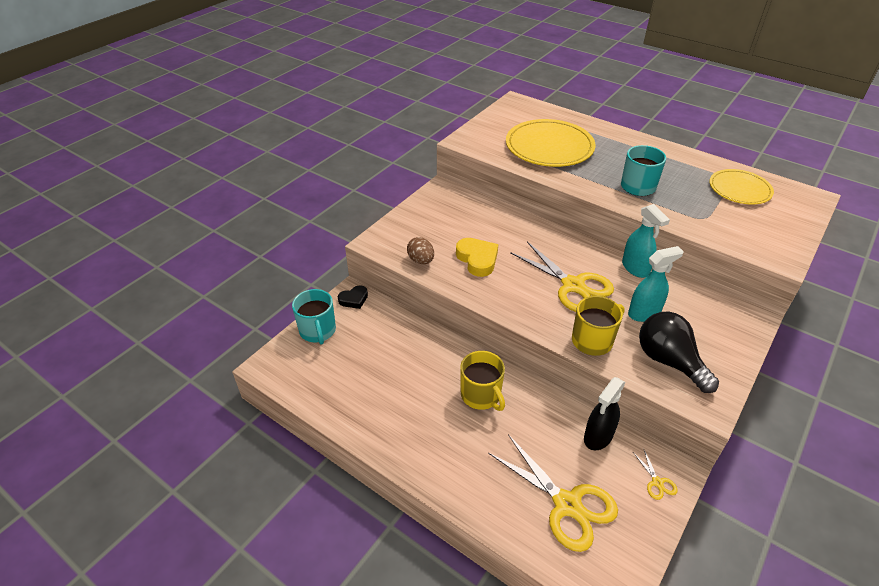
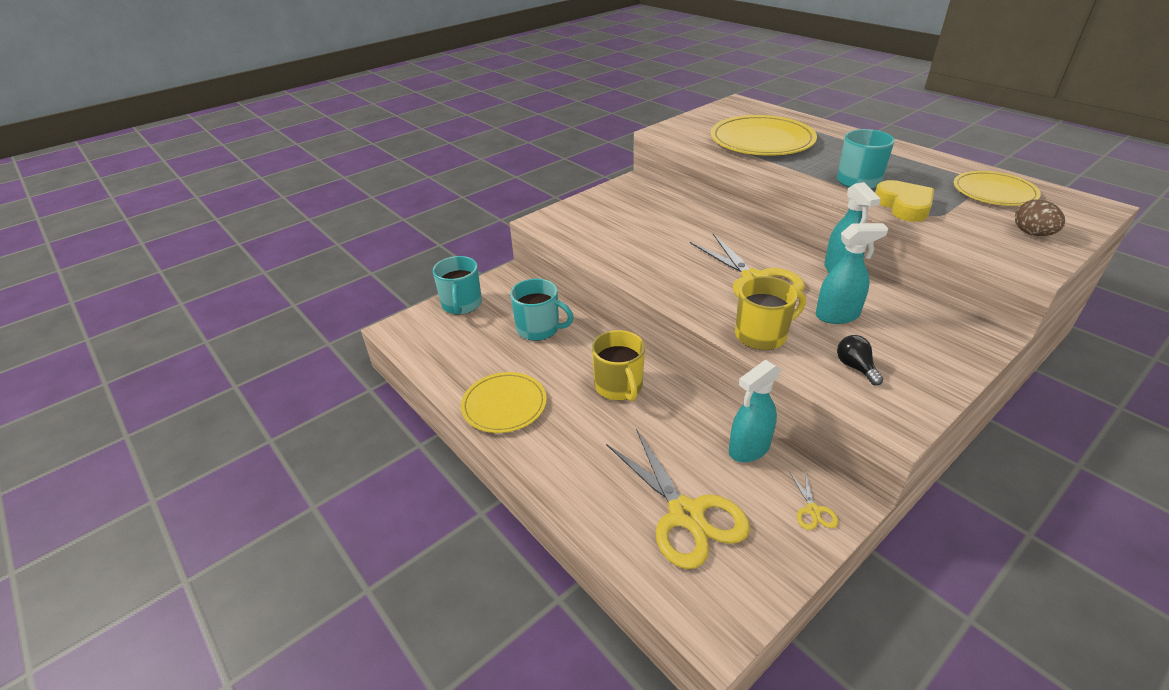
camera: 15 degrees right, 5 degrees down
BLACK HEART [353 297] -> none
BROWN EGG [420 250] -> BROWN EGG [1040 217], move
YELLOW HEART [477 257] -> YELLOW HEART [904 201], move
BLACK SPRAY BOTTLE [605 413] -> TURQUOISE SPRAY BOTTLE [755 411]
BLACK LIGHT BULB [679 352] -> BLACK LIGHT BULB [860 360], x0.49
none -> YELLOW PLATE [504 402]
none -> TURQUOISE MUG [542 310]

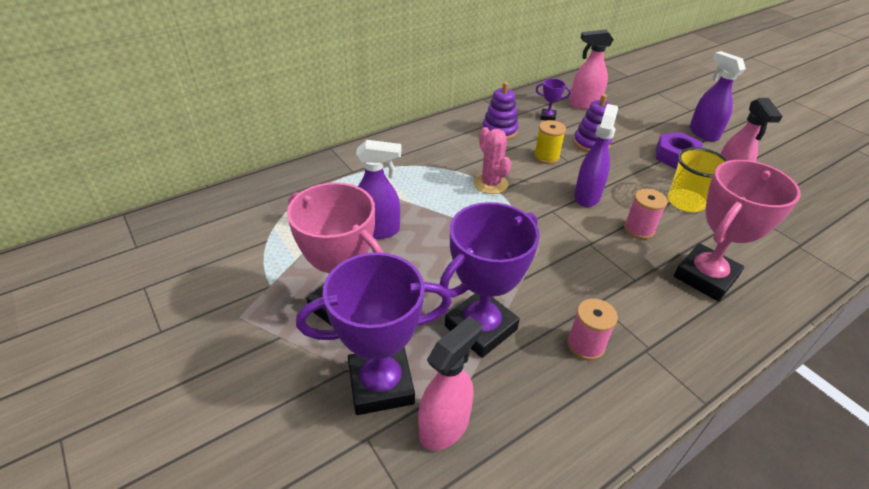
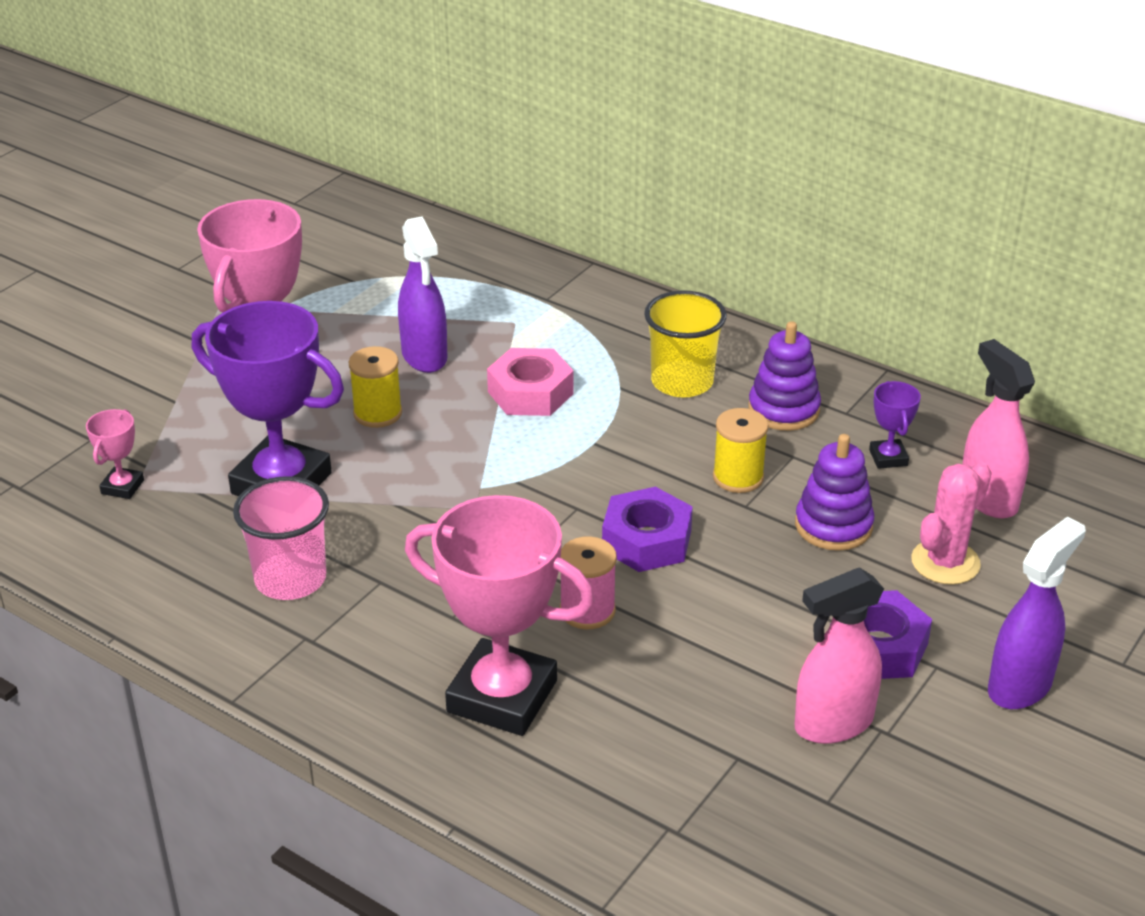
camera: 70 degrees right, 5 degrees down
PURPLE TROPHY [374 333] -> none
PINK SPRAY BOTTLE [450 383] -> PINK TROPHY [115 454]
PINK CACTUS [492 160] -> PINK CACTUS [951 523], move
PINK SPOOL [592 330] -> PINK CUP [281 538]
PURPLE SPRAY BOTTLE [596 155] -> PURPLE NUT [647 529]
YELLOW CUP [698 179] -> YELLOW CUP [685 344], move
none -> YELLOW SPOOL [375 387]
none -> PINK NUT [530 382]

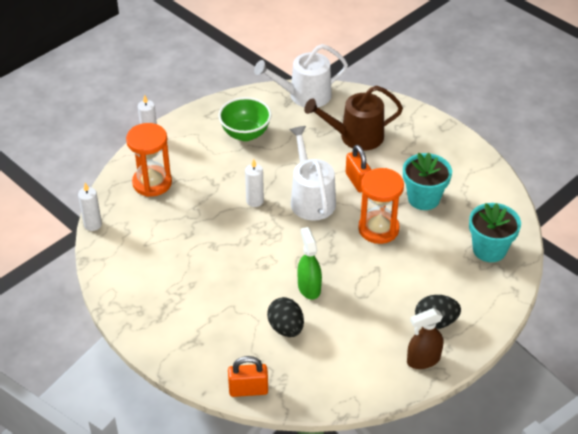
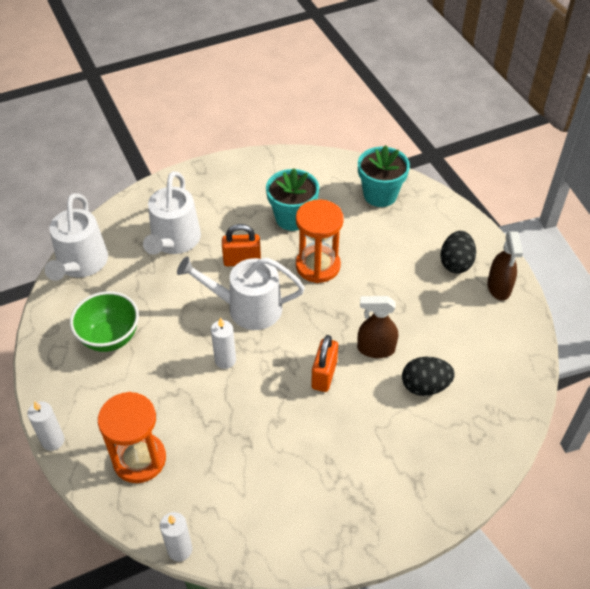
camera: 70 degrees left, 5 degrees up
ORANGE PADLOCK [248 376] -> ORANGE PADLOCK [324 363], move
GREEN SPRAY BOTTLE [310 263] -> BROWN SPRAY BOTTLE [377 327]
BROWN WATERING CAN [353 118] -> WHITE WATERING CAN [172 213]

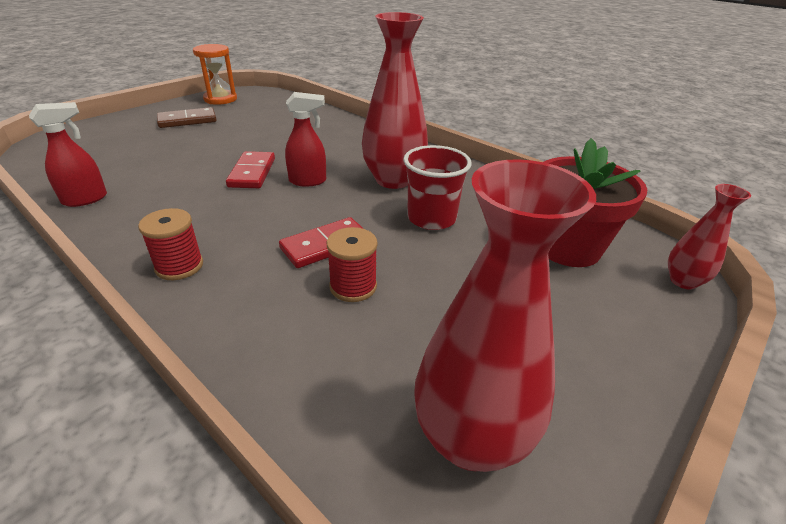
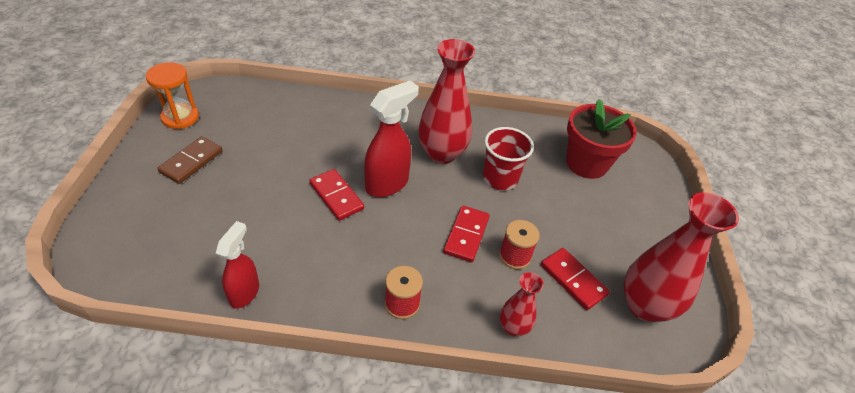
camera: 40 degrees left, 10 degrees up
RED SPRAY BOTTLE [305 139] -> RED SPRAY BOTTLE [391 138], x1.54
RED VASE [709 237] -> RED VASE [522 304], move
none -> RED DOMINO [575 279]

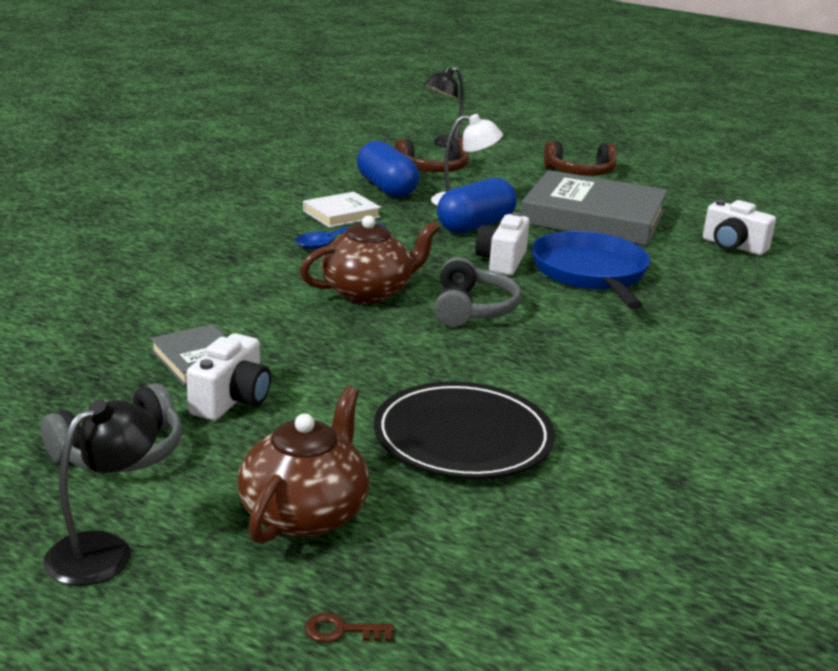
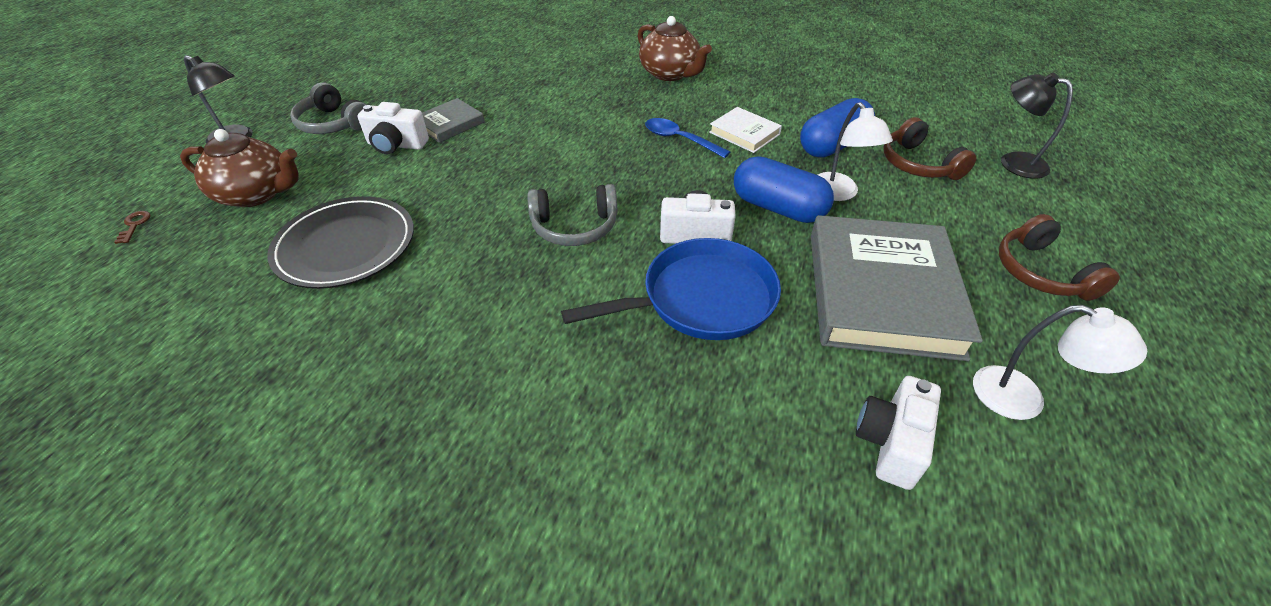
camera: 80 degrees right, 20 degrees up
BROWN TEAPOT [370 259] -> BROWN TEAPOT [675 48], move
none -> WHITE LAMP [1060 362]

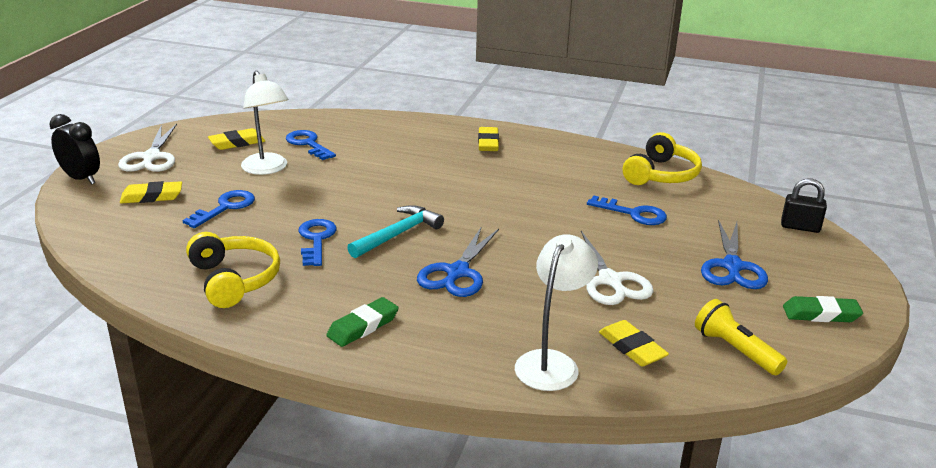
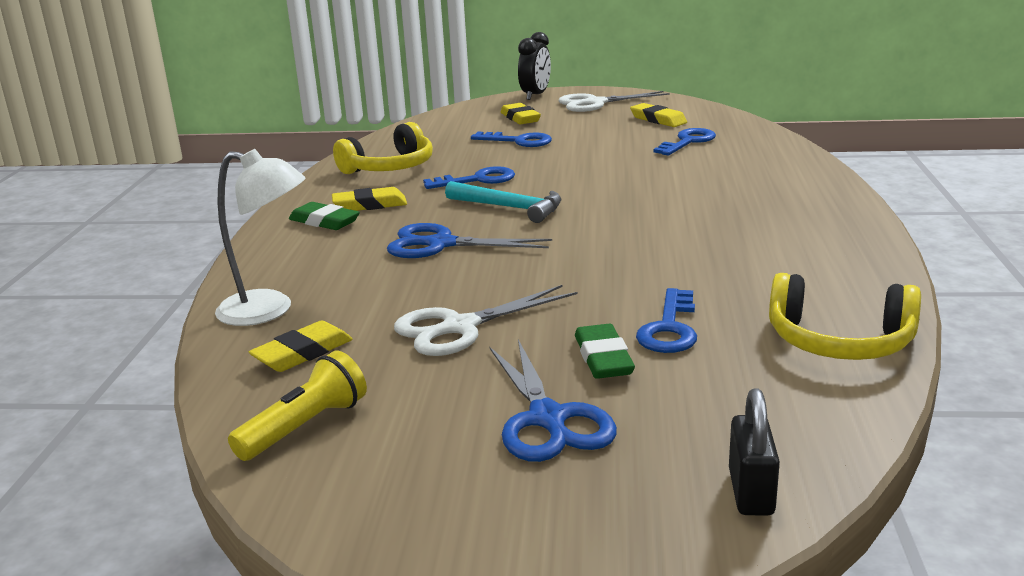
camera: 80 degrees right, 5 degrees down
WHITE LAMP [265 122] -> none
YELLOW ERASER [488 139] -> YELLOW ERASER [369 199], move
BLUE SCISSORS [734 254] -> BLUE SCISSORS [553 401], 105 degrees counterclockwise
GREEN ERASER [823 309] -> GREEN ERASER [605 351], move

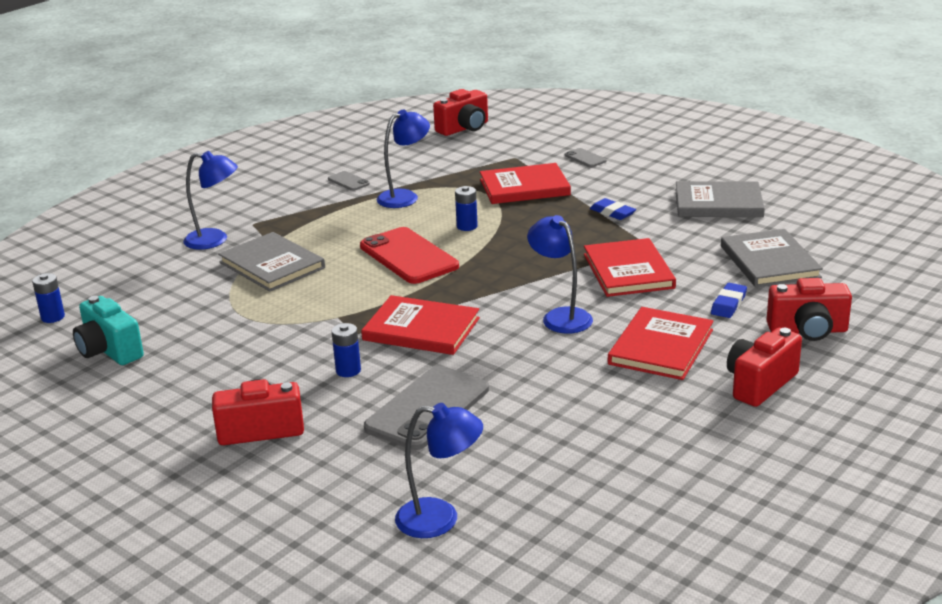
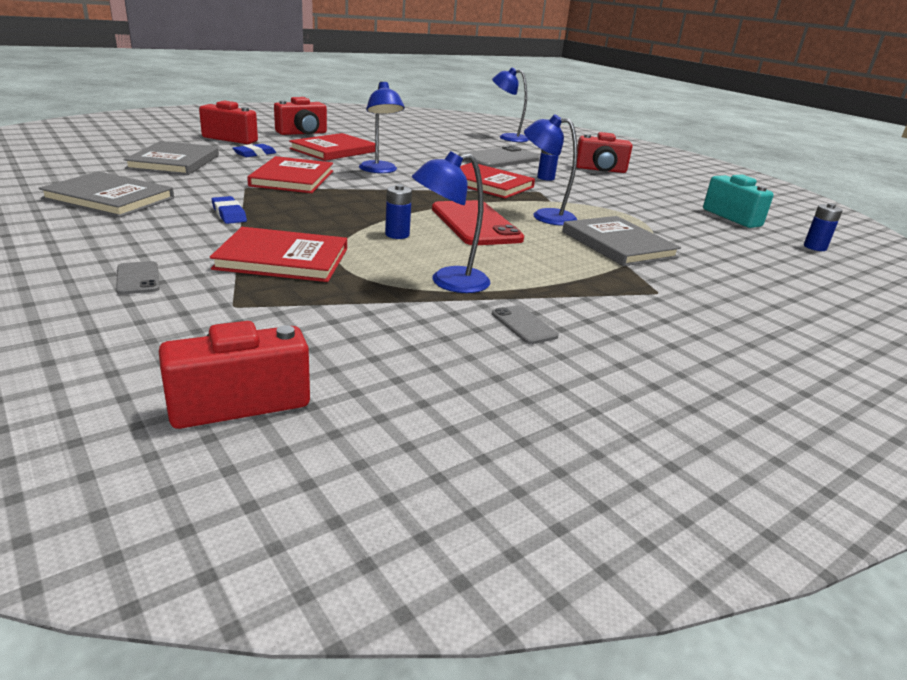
camera: 170 degrees left, 0 degrees up
BLUE LAMP [210 200] -> BLUE LAMP [550 170], move

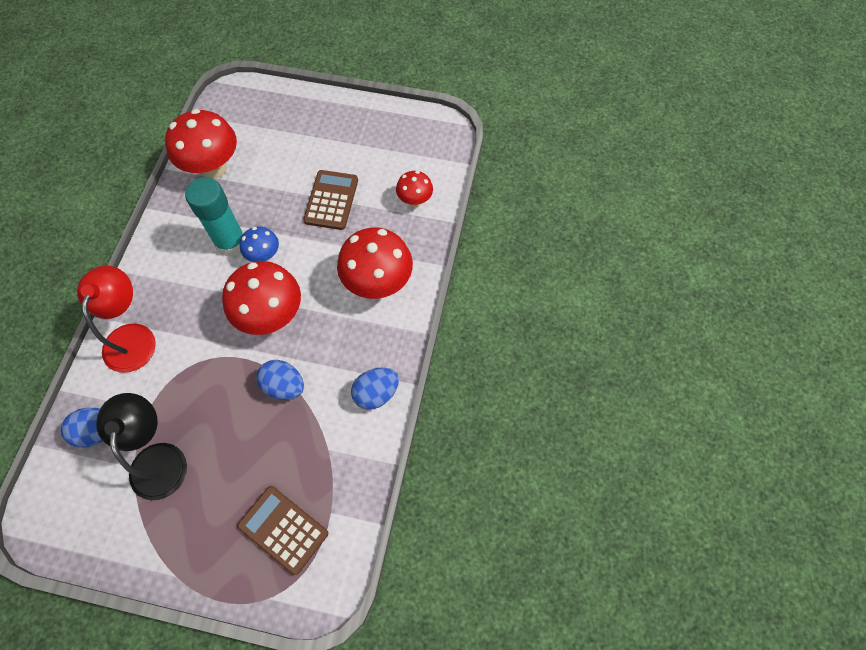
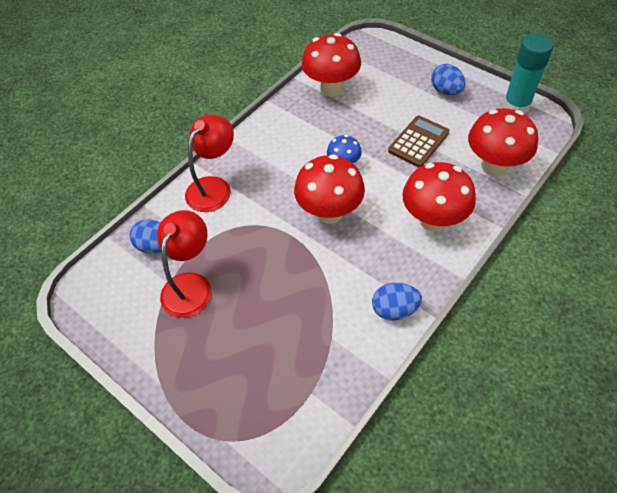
camera: 30 degrees right, 10 degrees down
BLACK LAMP [141 446] -> RED LAMP [184 264]
TURQUOISE GLUE STICK [214 216] -> TURQUOISE GLUE STICK [528 74], move
BROWN CALCULATOR [282 530] -> none
BLUE EGG [280 380] -> BLUE EGG [448 79], move
RED MUSHROOM [414 189] -> RED MUSHROOM [503 142], x1.86

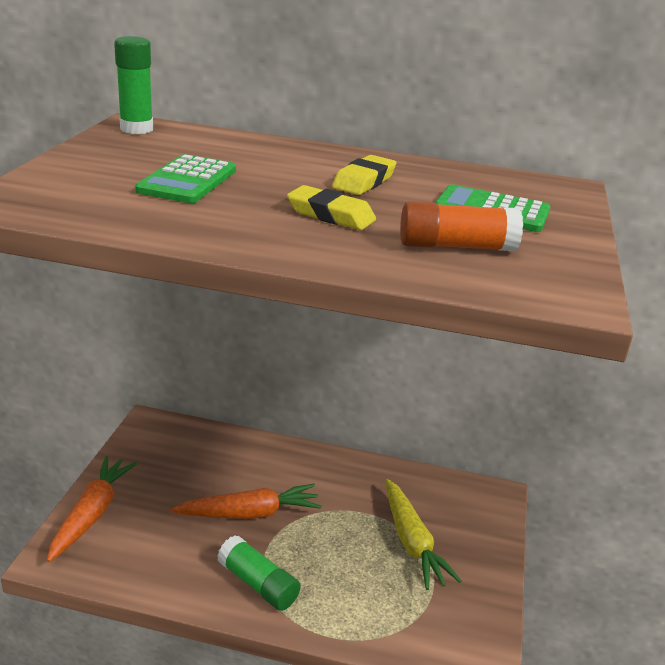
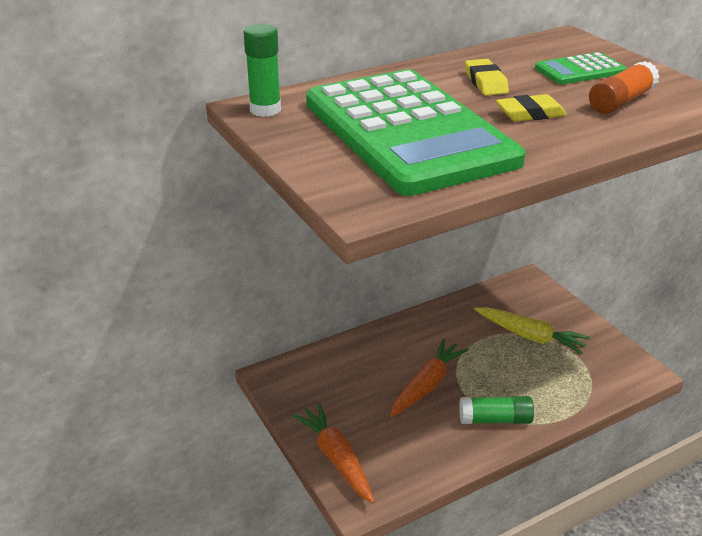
camera: 40 degrees left, 5 degrees up
GREEN CALCULATOR [185 178] -> GREEN CALCULATOR [415 132], x2.43

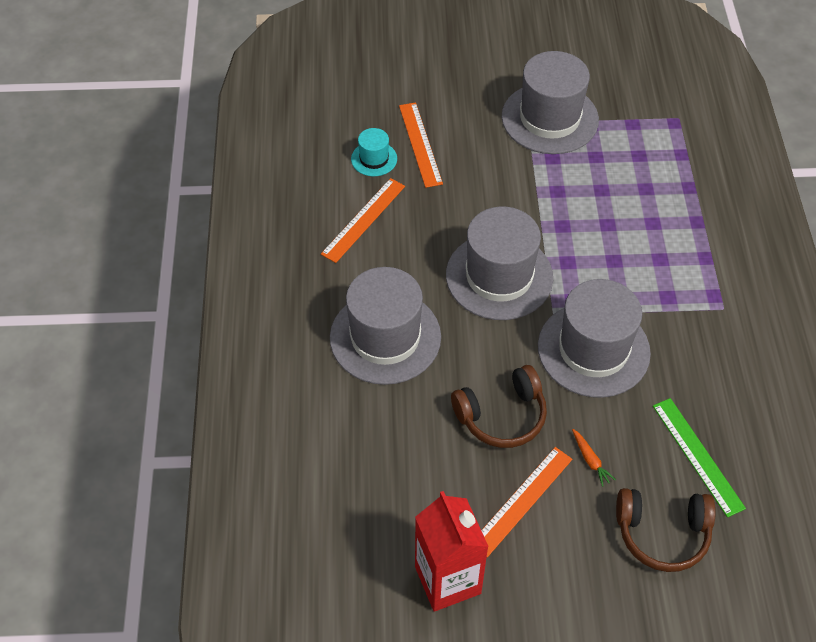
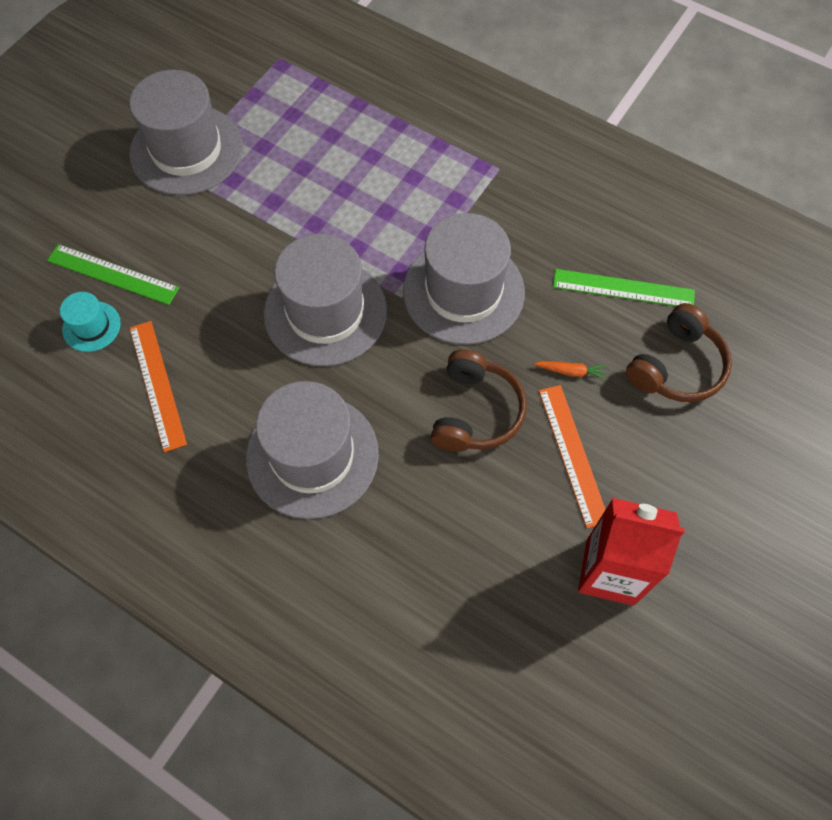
camera: 55 degrees left, 10 degrees up
ORANGE RULER [421 145] -> GREEN RULER [113 274]

